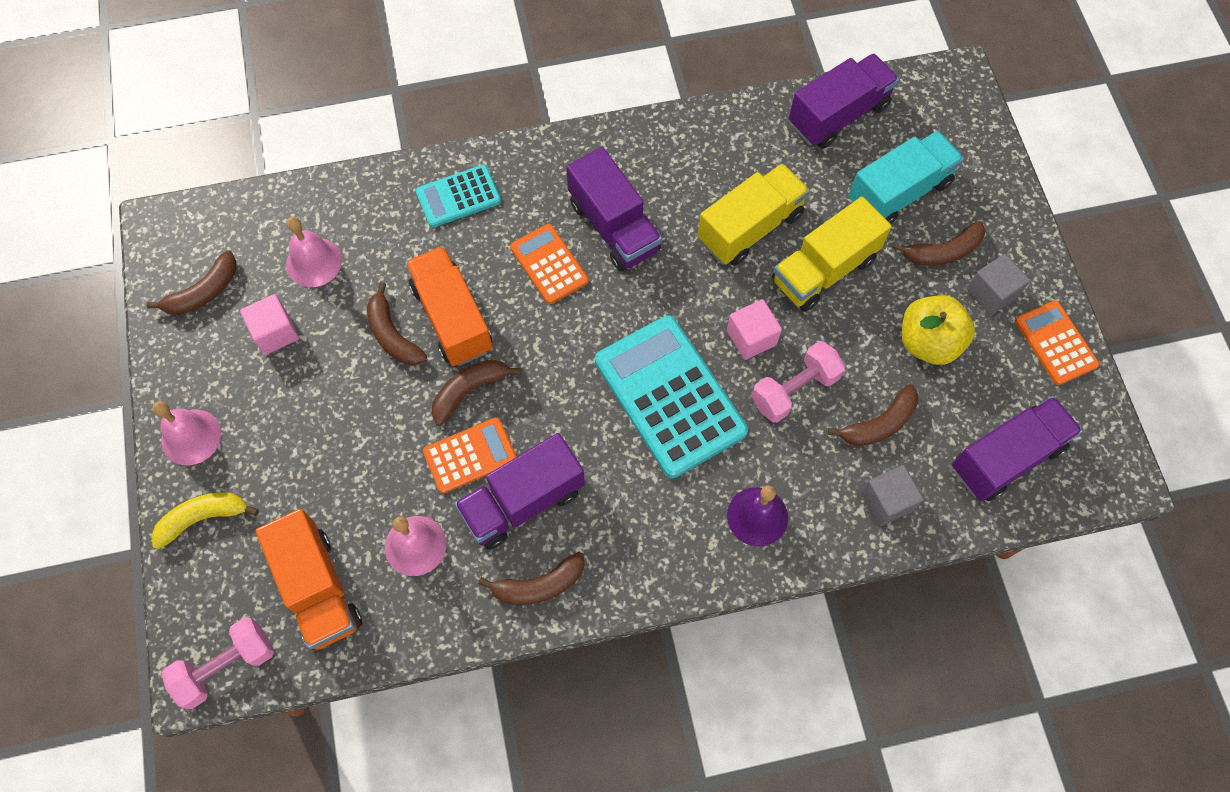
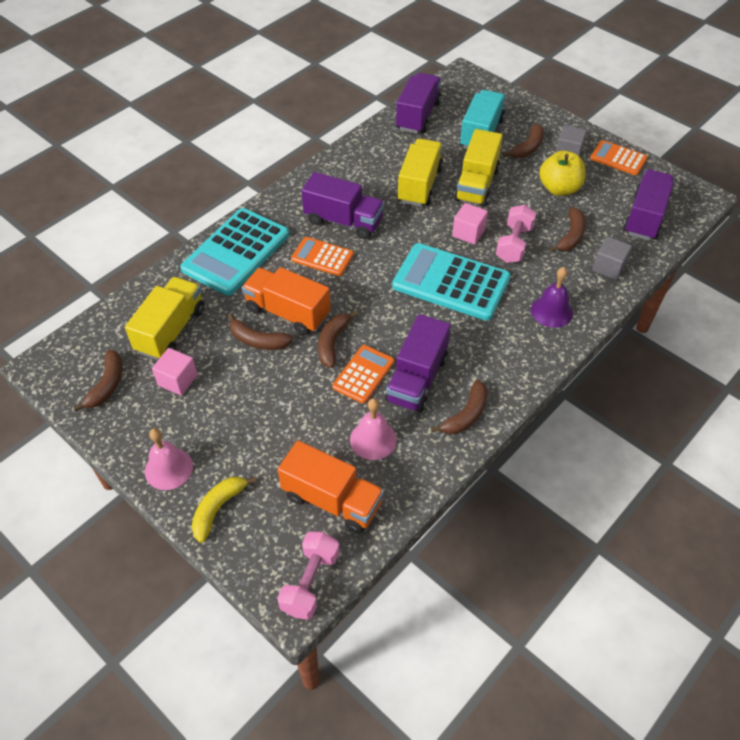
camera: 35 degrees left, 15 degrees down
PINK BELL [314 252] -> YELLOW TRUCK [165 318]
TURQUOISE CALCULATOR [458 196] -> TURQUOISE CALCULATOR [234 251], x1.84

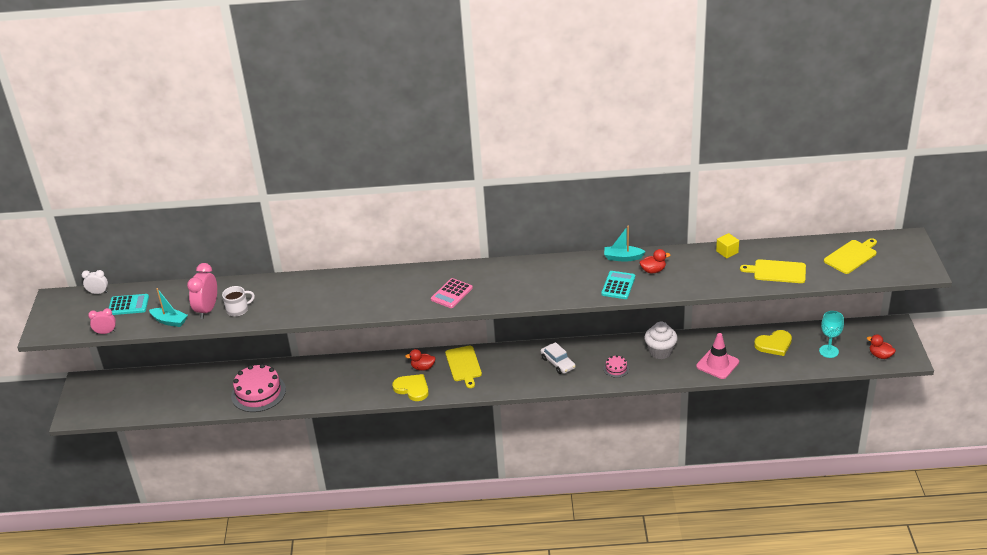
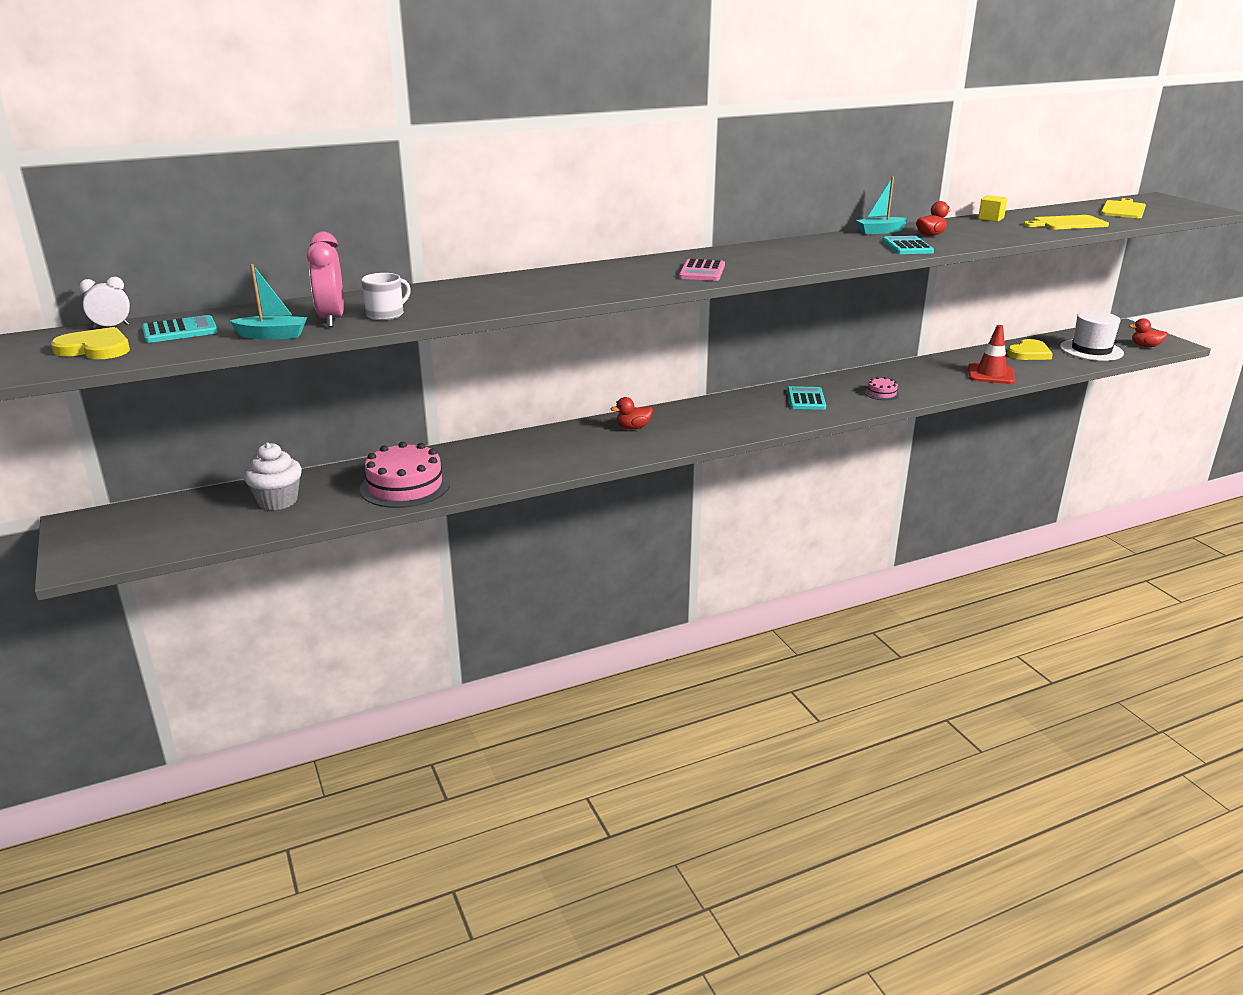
camera: 25 degrees left, 10 degrees down
PINK CLOCK [102 321] -> none
YELLOW HEART [410 387] -> YELLOW HEART [90 343], move
YELLOW CUTTING BOARD [463 367] -> none
WHITE CAR [558 358] -> TURQUOISE CALCULATOR [806 398]
WHITE CUPCAKE [661 340] -> WHITE CUPCAKE [272 476], move
PINK TRAFFIC CONE [717 356] -> RED TRAFFIC CONE [991 354]
TURQUOISE GOBLET [831 334] -> WHITE HAT [1092 336]

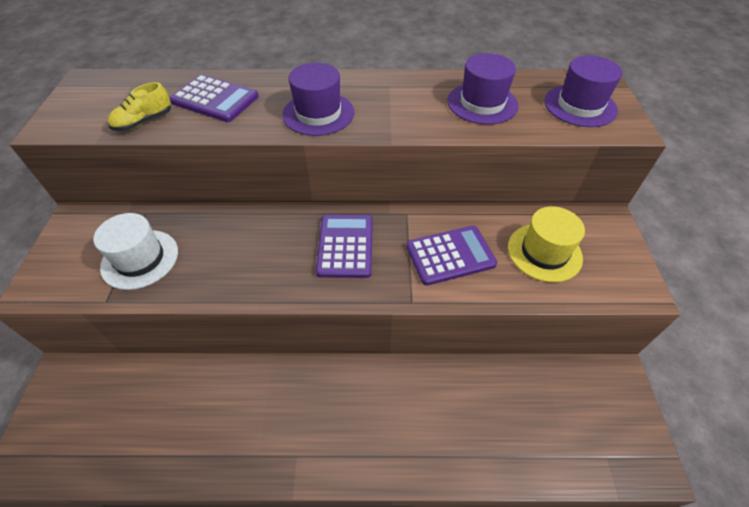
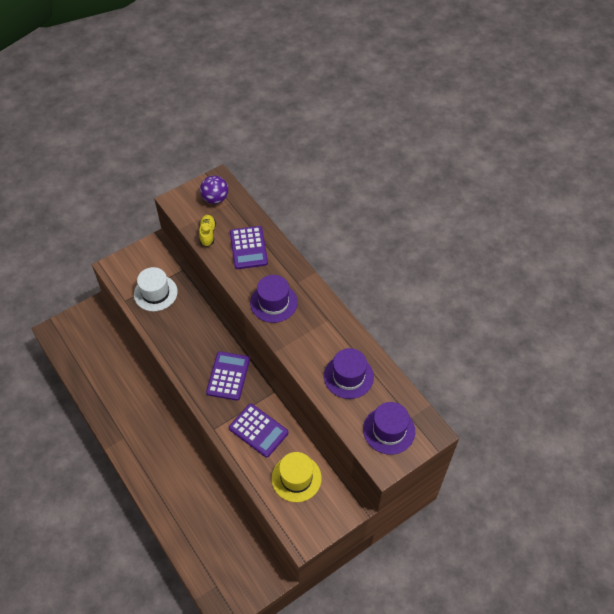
camera: 55 degrees right, 5 degrees up
YELLOW SHOE [139 106] -> YELLOW SHOE [207 231], 75 degrees clockwise
PURPLE CALCULATOR [344 246] -> PURPLE CALCULATOR [228 376], 45 degrees counterclockwise
none -> PURPLE BALL [214 189]

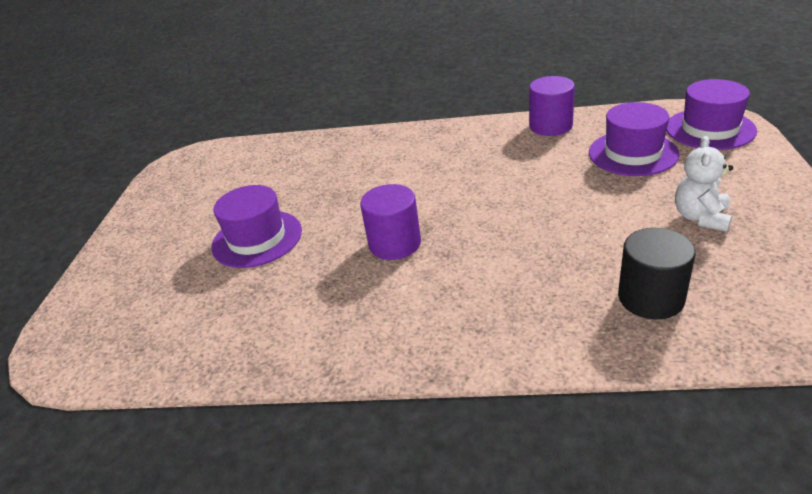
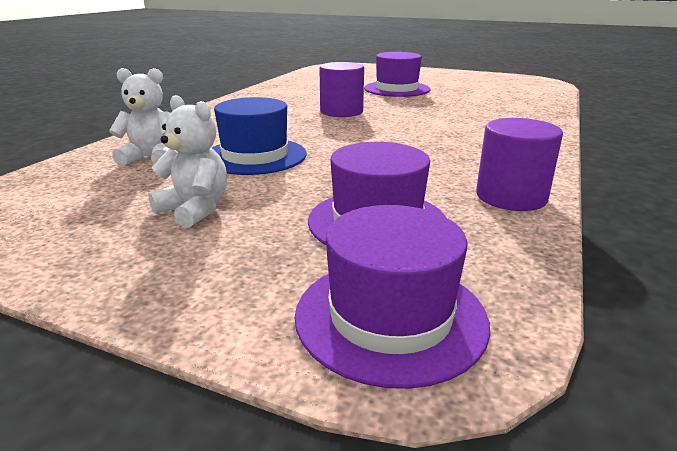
camera: 105 degrees right, 10 degrees down
BLACK CYLINDER [657 273] -> WHITE TEDDY BEAR [139 117]
none -> BLUE HAT [259 136]

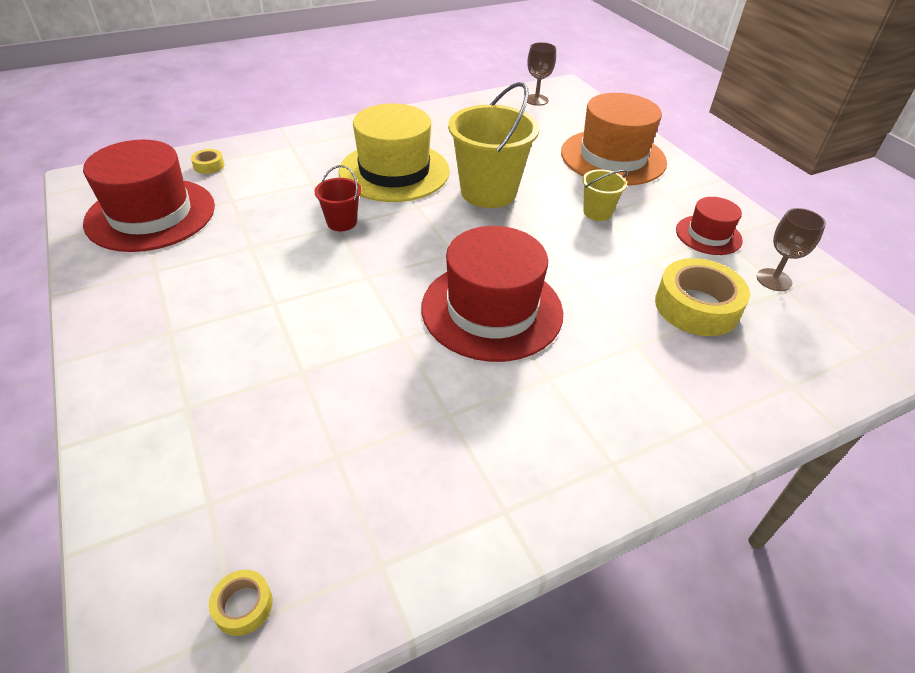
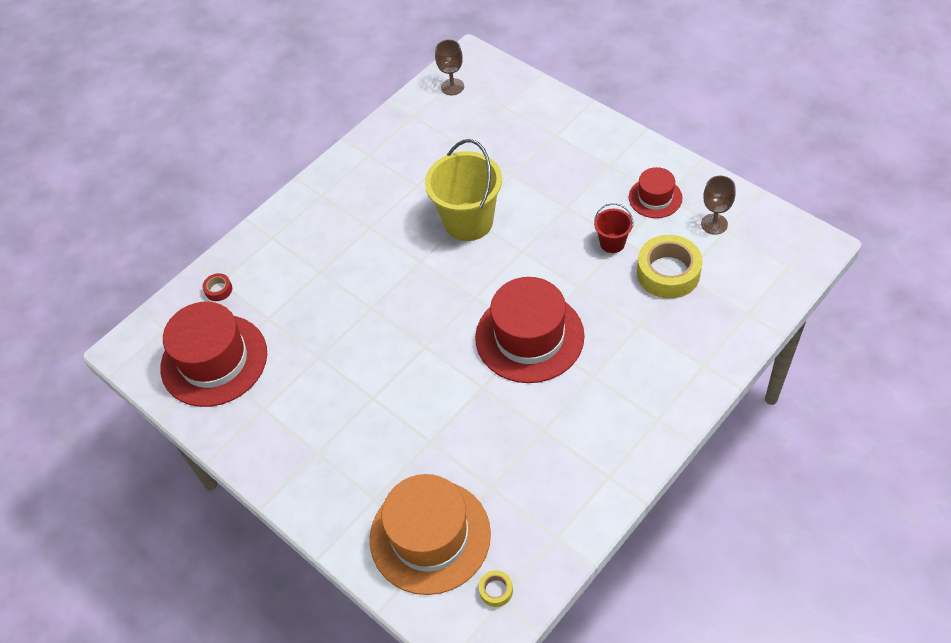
camera: 15 degrees left, 10 degrees up
YELLOW TAPE [207 161] -> RED TAPE [217 287]
RED BUCKET [337 198] -> RED BUCKET [613 228], move
YELLOW HAT [394 153] -> none
ORANGE HAT [614 139] -> ORANGE HAT [430 534], move
YELLOW BUCKET [604 195] -> none

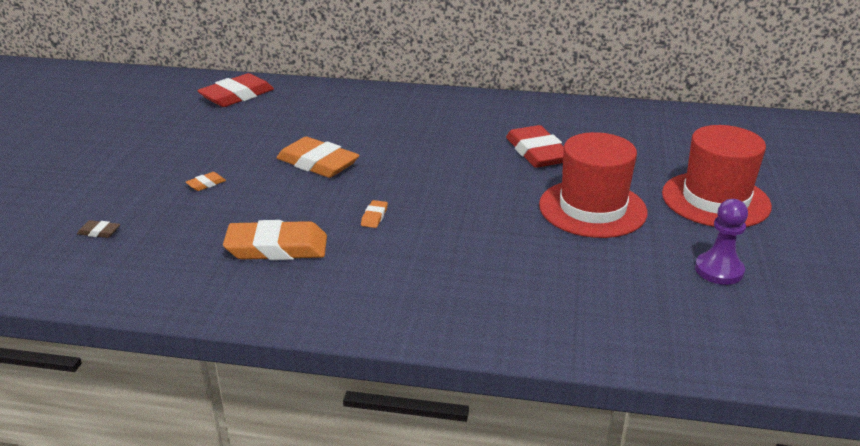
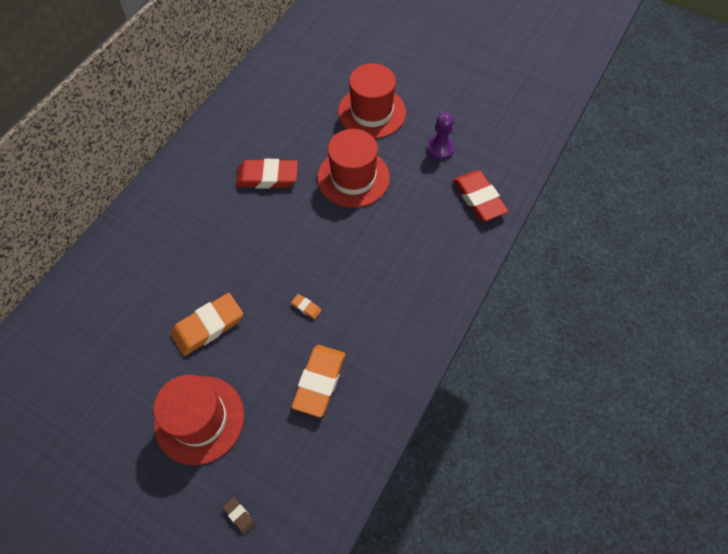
camera: 70 degrees left, 30 degrees up
BROWN ERASER [98 229] -> BROWN ERASER [239 515], 75 degrees counterclockwise
ORANGE ERASER [206 181] -> RED HAT [198 420]
RED ERASER [235 90] -> RED ERASER [480 196], move

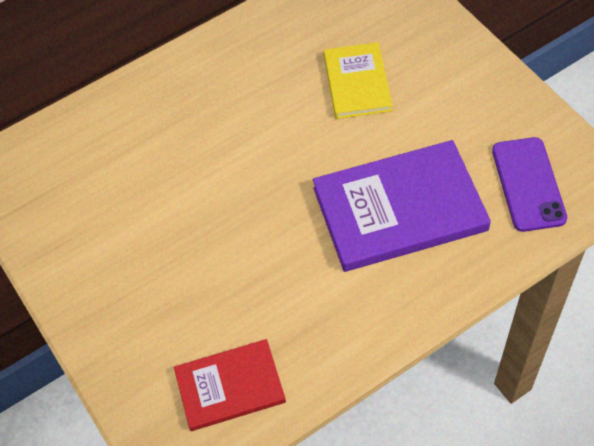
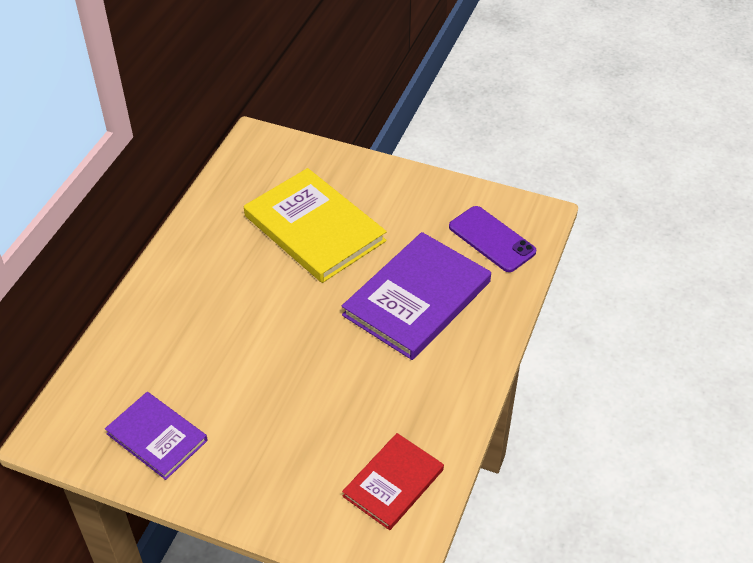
camera: 40 degrees left, 10 degrees down
YELLOW BOOK [358 80] -> YELLOW BOOK [315 225], x1.68
none -> PURPLE BOOK [156 436]

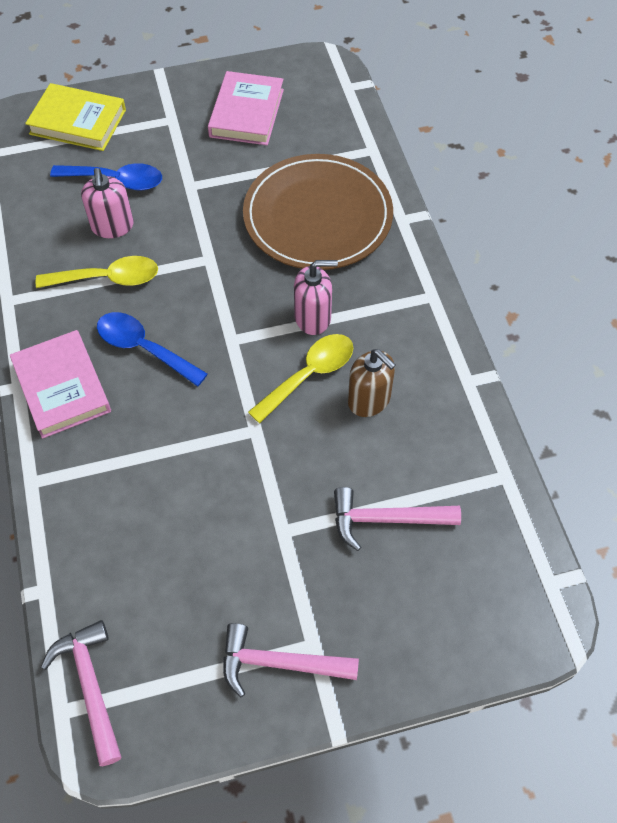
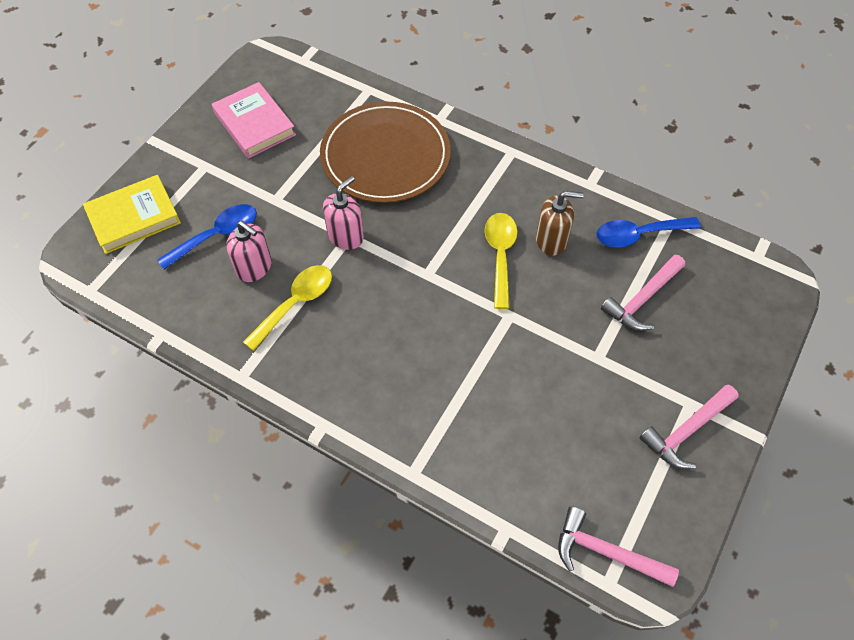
camera: 45 degrees left, 0 degrees up
PINK BOOK [60 384] -> none
BLUE SPOON [152 349] -> BLUE SPOON [648 232], move
PINK SOAP DISPENSER [316 297] -> PINK SOAP DISPENSER [343 213], move

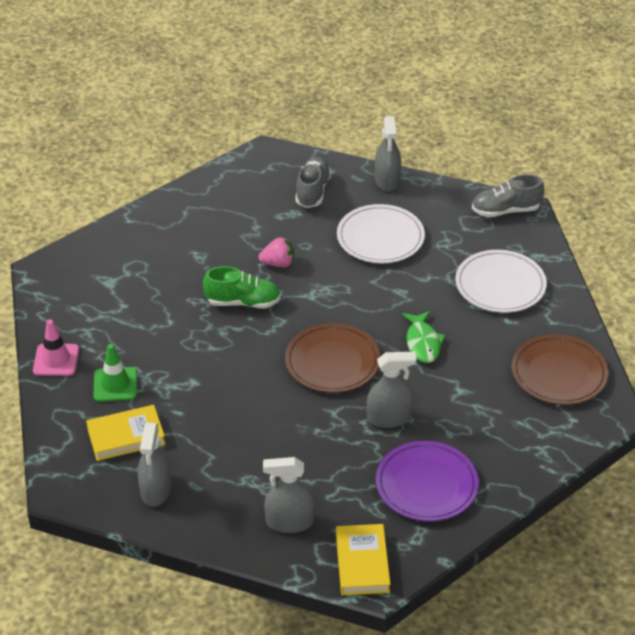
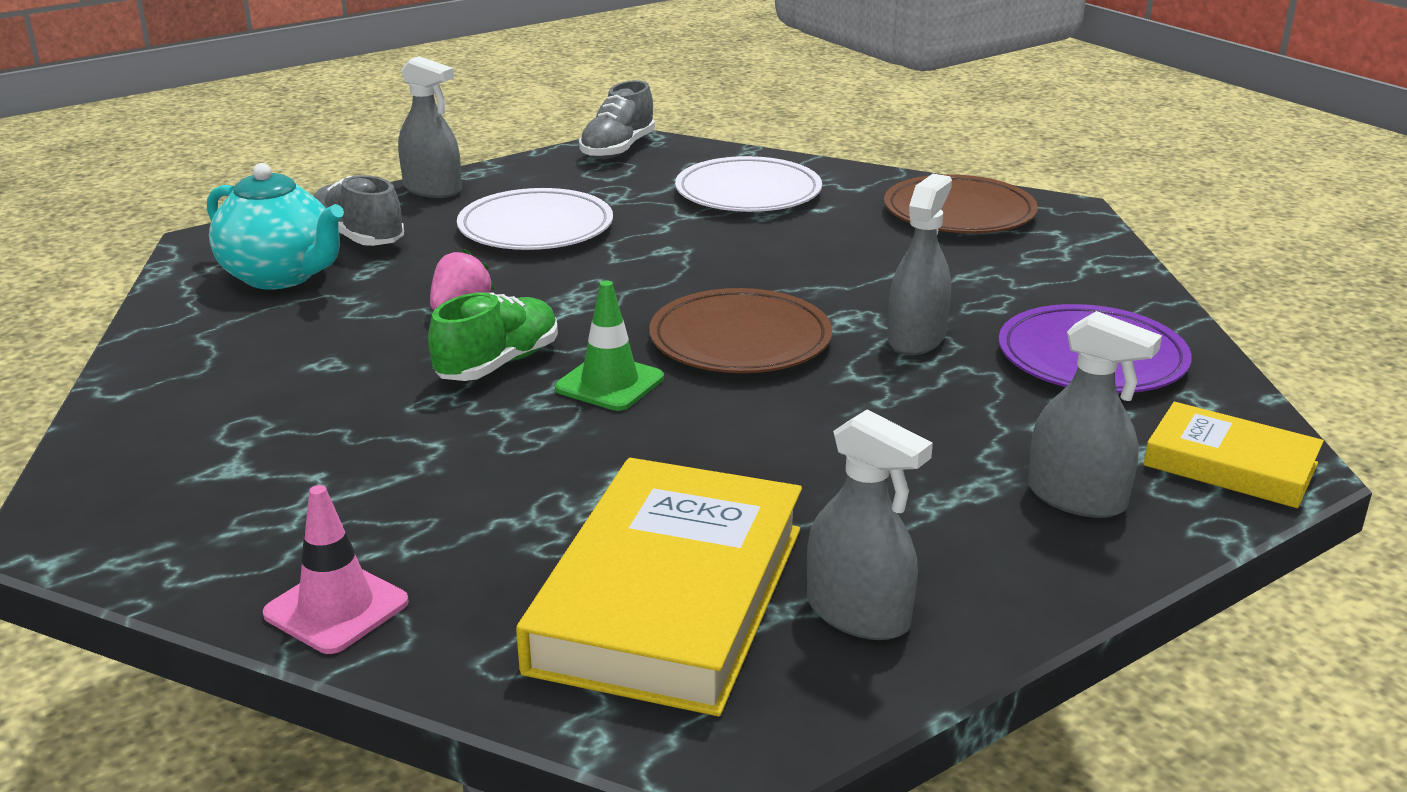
camera: 55 degrees left, 15 degrees down
YELLOW BOOK [125 433] -> YELLOW BOOK [659 587], x1.78
GREEN TRAFFIC CONE [115 373] -> GREEN TRAFFIC CONE [609 346], move
GREY SPRAY BOTTLE [289 495] -> GREY SPRAY BOTTLE [1095 414], 90 degrees counterclockwise
GREEN FISH [424 337] -> none
none -> TURQUOISE TEAPOT [275 226]

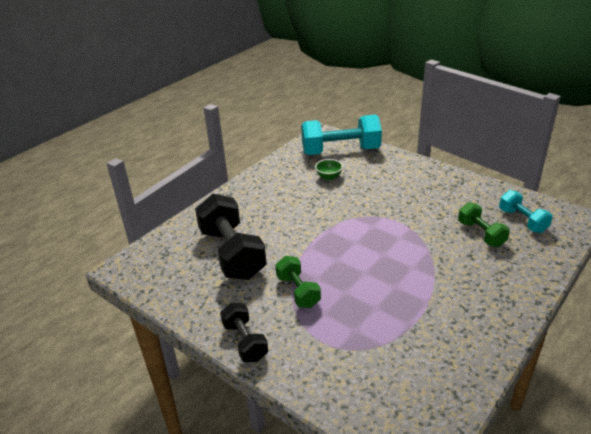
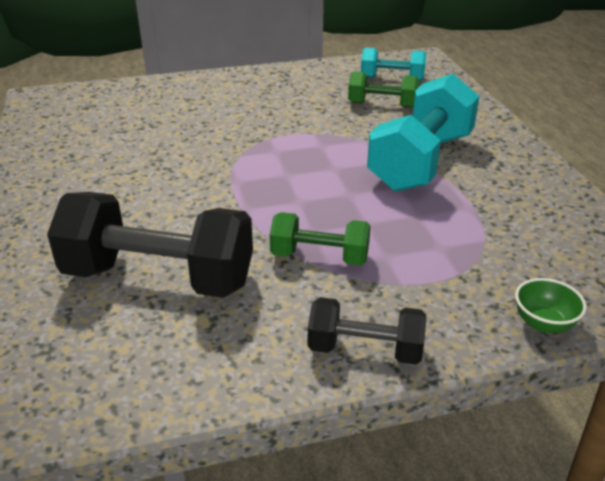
camera: 55 degrees left, 0 degrees up
TURQUOISE DUMBBELL [341 134] -> TURQUOISE DUMBBELL [423 133], move
GREEN BOWL [329 169] -> GREEN BOWL [551 305], move

